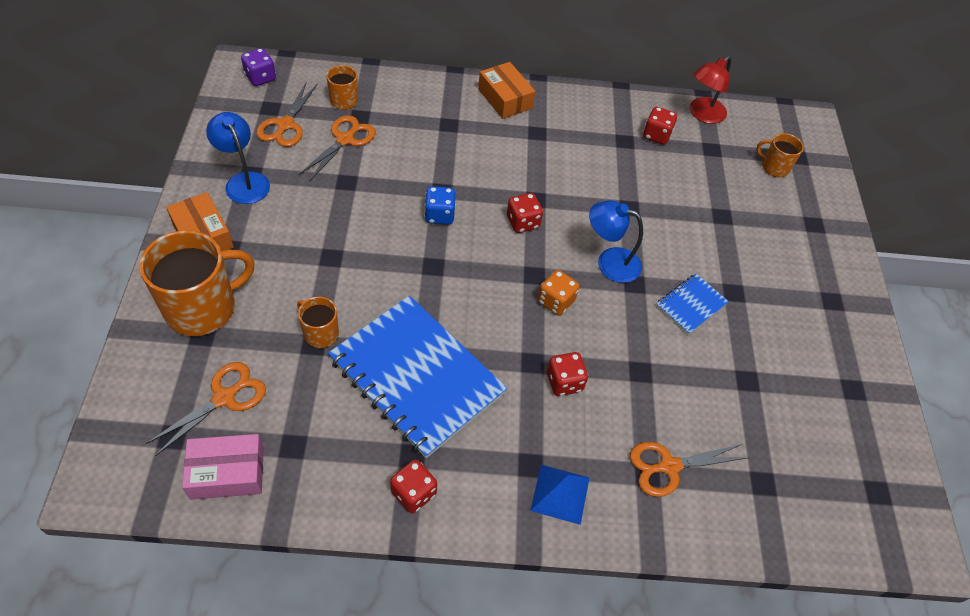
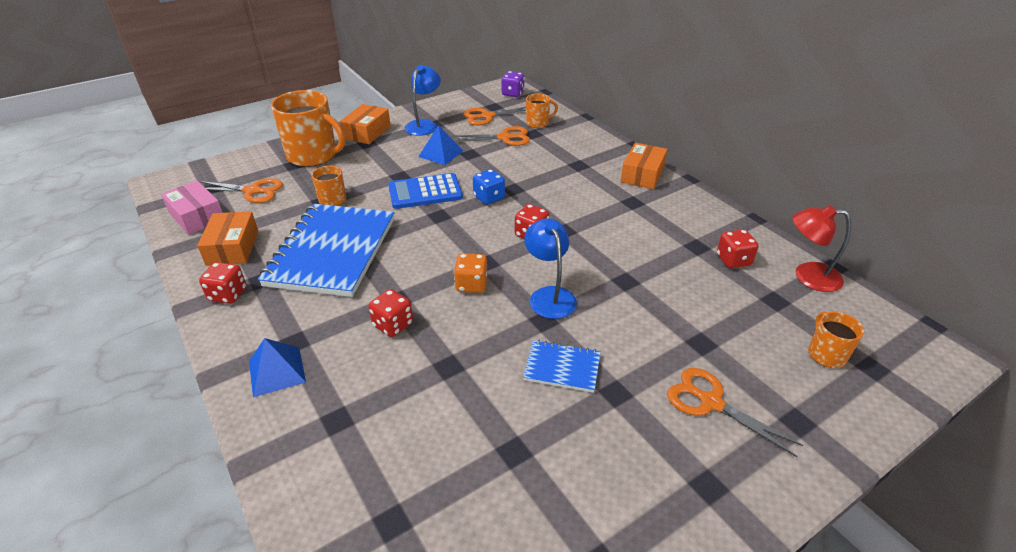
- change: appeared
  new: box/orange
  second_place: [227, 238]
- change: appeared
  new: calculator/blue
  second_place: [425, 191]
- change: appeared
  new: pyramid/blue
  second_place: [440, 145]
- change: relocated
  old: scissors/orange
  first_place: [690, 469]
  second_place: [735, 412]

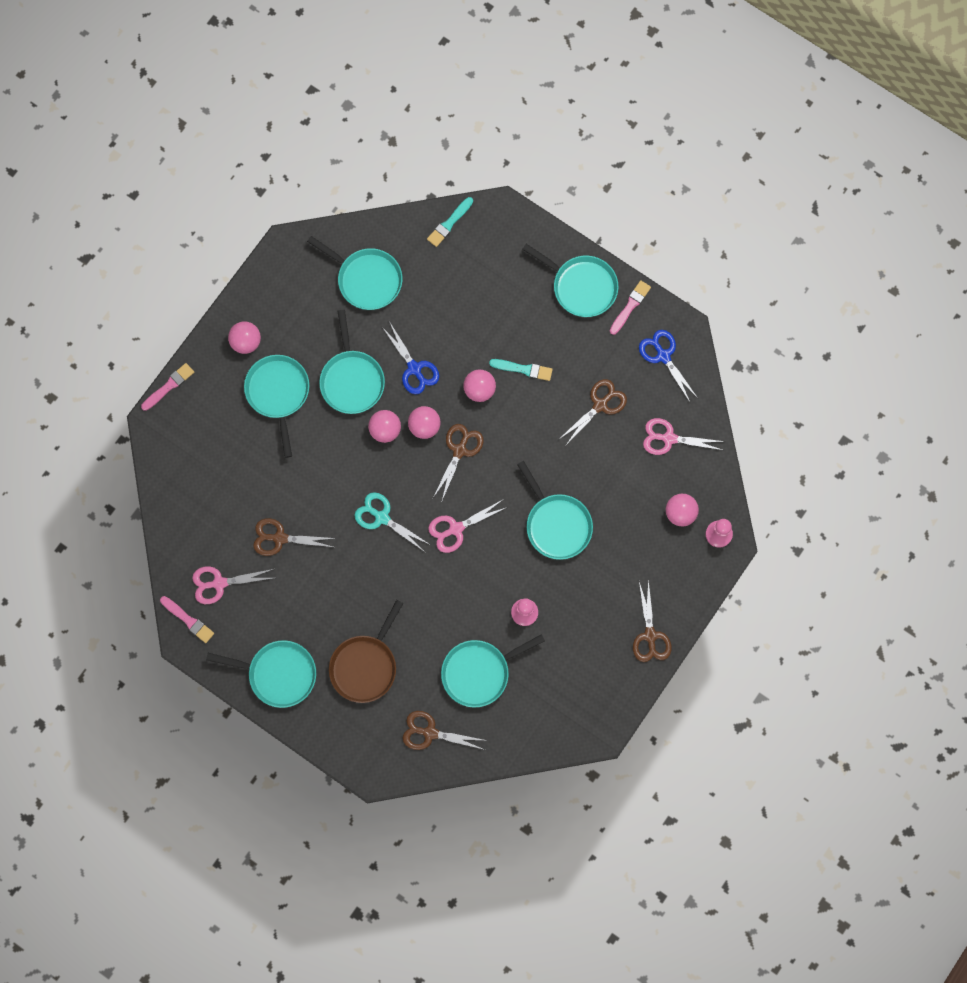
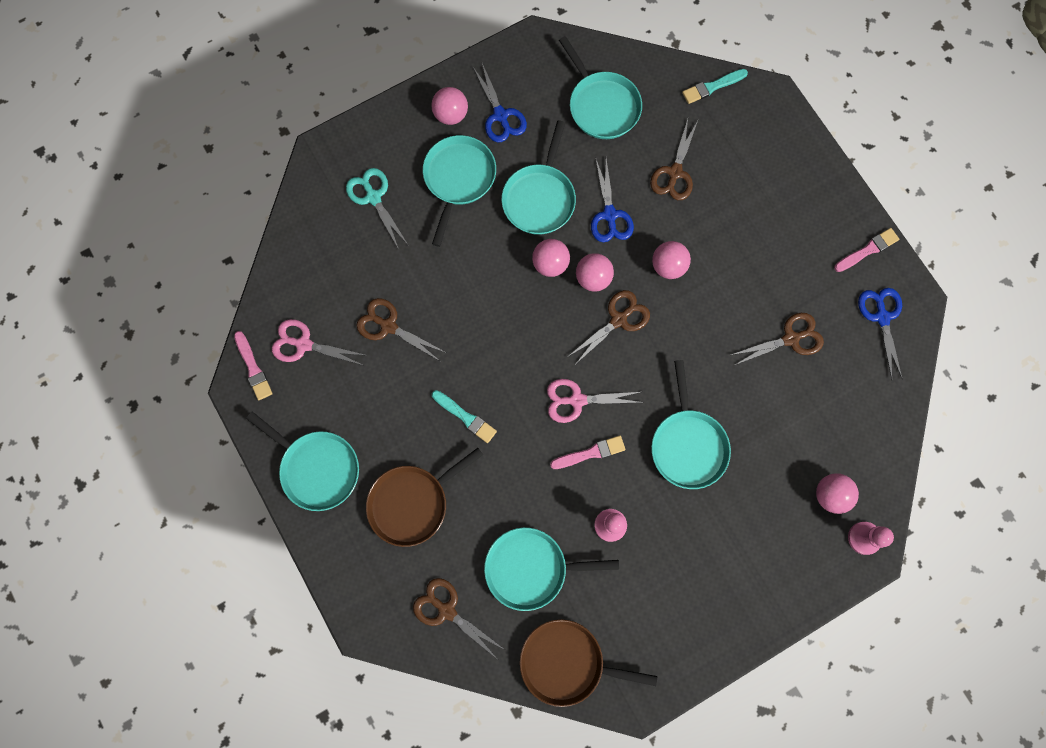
- change: missing
  old: pan/turquoise
  first_place: [570, 280]
- change: missing
  old: scissors/pink
  first_place: [684, 436]
- change: appeared
  new: scissors/blue
  second_place: [499, 102]
- change: appeared
  new: pan/brown
  second_place: [588, 663]
- change: relocated
  old: brush/pink
  first_place: [167, 387]
  second_place: [587, 452]
- change: relocated
  old: scissors/turquoise
  first_place: [392, 522]
  second_place: [377, 208]
- change: relocated
  old: brush/turquoise
  first_place: [521, 370]
  second_place: [464, 416]
- change: relocated
  old: scissors/brown
  first_place: [652, 620]
  second_place: [674, 159]

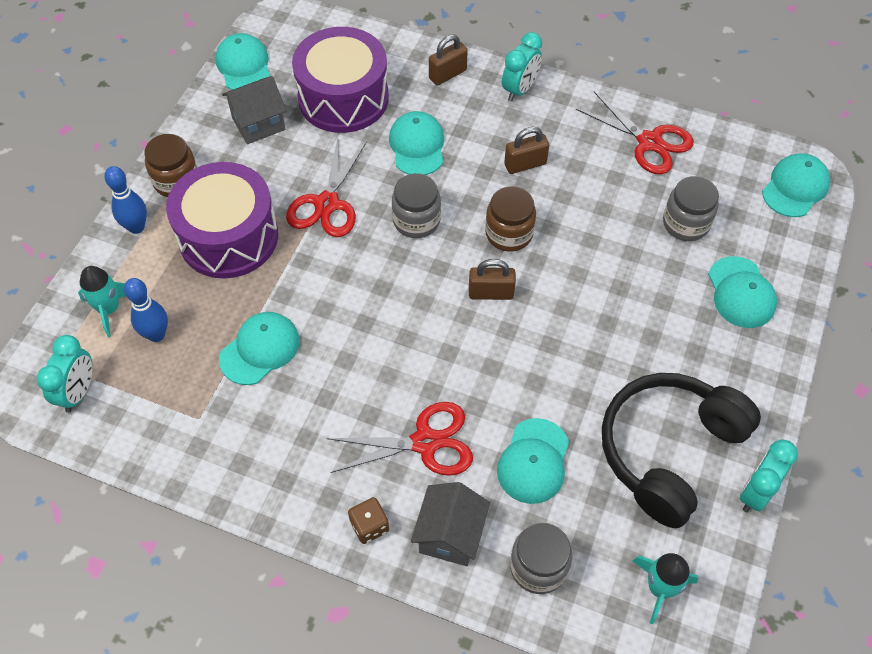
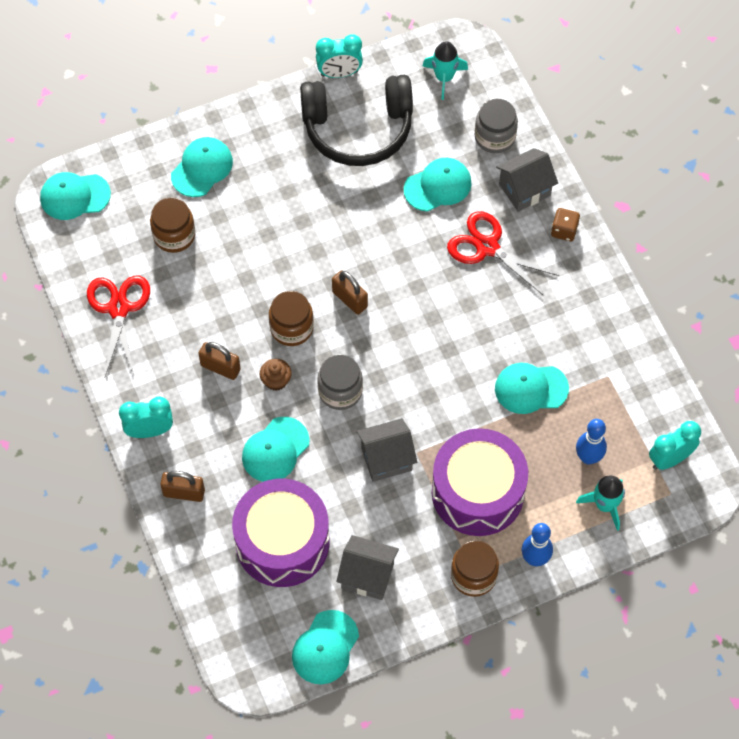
- change: appeared
  new: cupcake/brown
  second_place: [276, 375]
- change: exchanged
  old: scissors/red
  new: house/grey
  first_place: [326, 188]
  second_place: [387, 450]
- change: colour
  old: jar/grey
  new: jar/brown
  first_place: [691, 208]
  second_place: [172, 225]

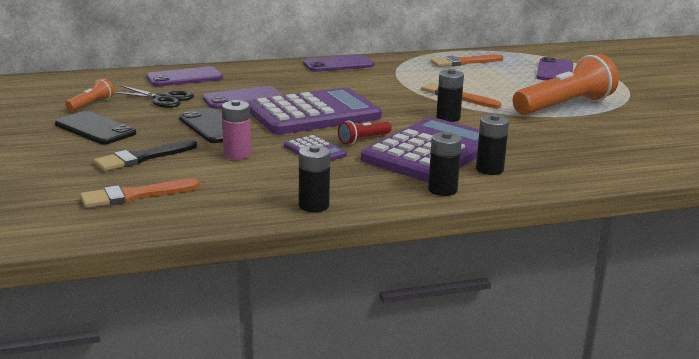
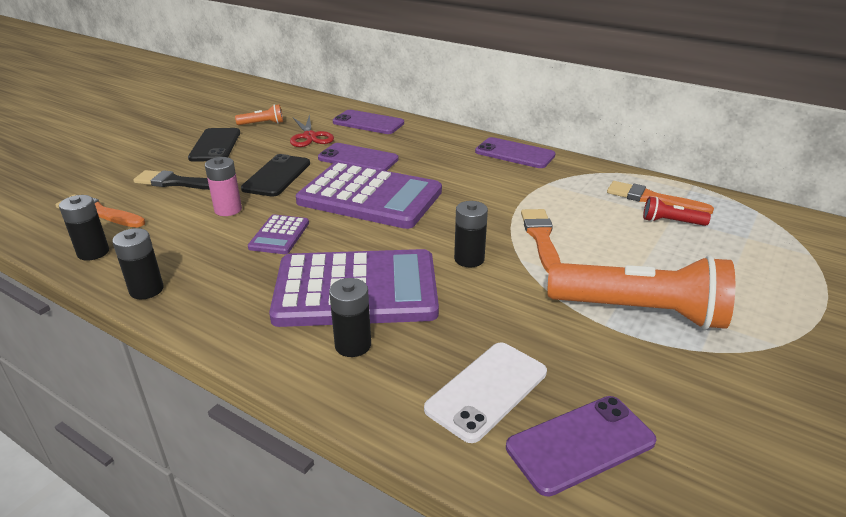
- change: appeared
  new: phone/white
  second_place: [485, 392]
- change: relocated
  old: flashlight/red
  first_place: [364, 132]
  second_place: [677, 211]
- change: relocated
  old: battery/black
  first_place: [445, 164]
  second_place: [84, 228]
- change: relocated
  old: phone/purple
  first_place: [554, 68]
  second_place: [581, 446]
- change: colour
  old: scissors/black
  new: scissors/red
  first_place: [154, 96]
  second_place: [312, 131]

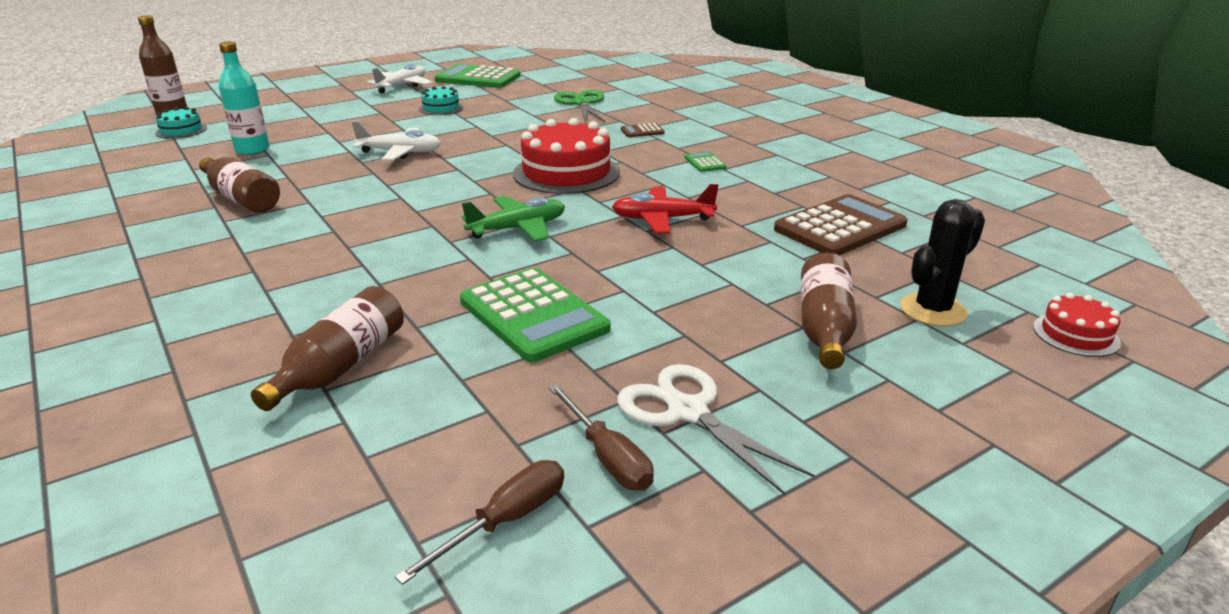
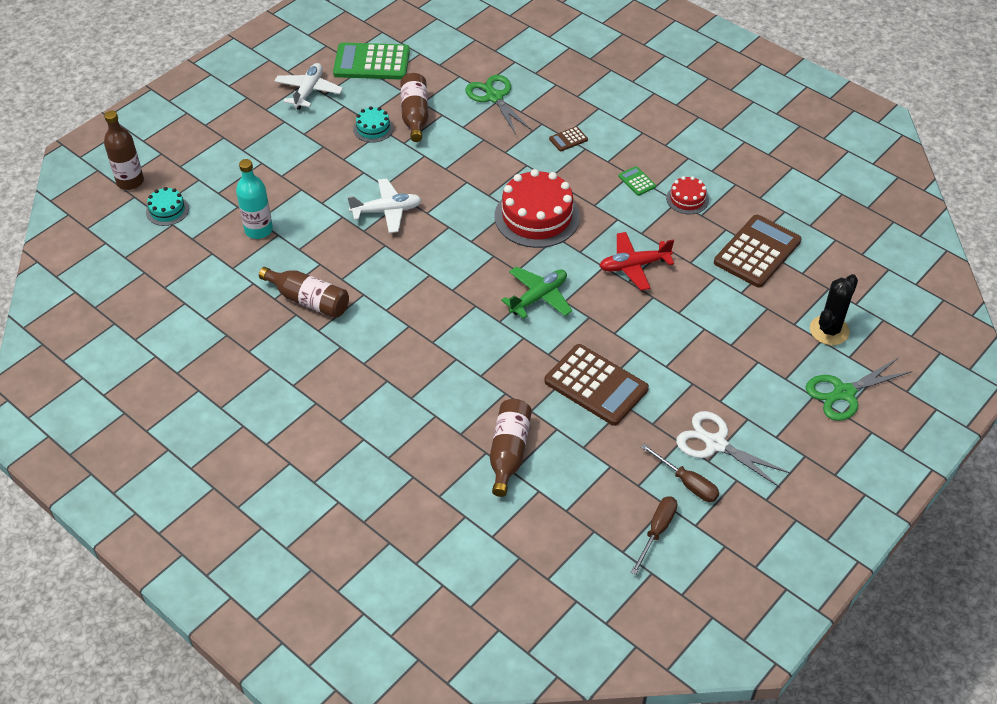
- change: appeared
  new: scissors/green
  second_place: [859, 389]
- change: relocated
  old: bottle/brown
  first_place: [829, 311]
  second_place: [414, 107]
- change: relocated
  old: cake/red
  first_place: [1077, 325]
  second_place: [687, 195]
- change: colour
  old: calculator/green
  new: calculator/brown
  first_place: [535, 315]
  second_place: [596, 385]

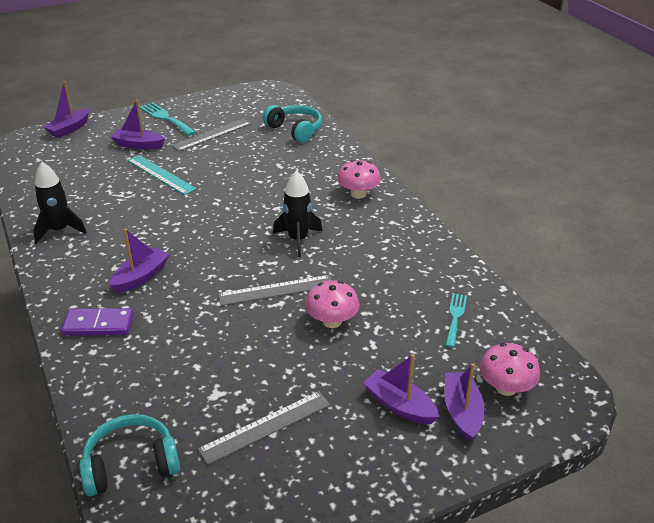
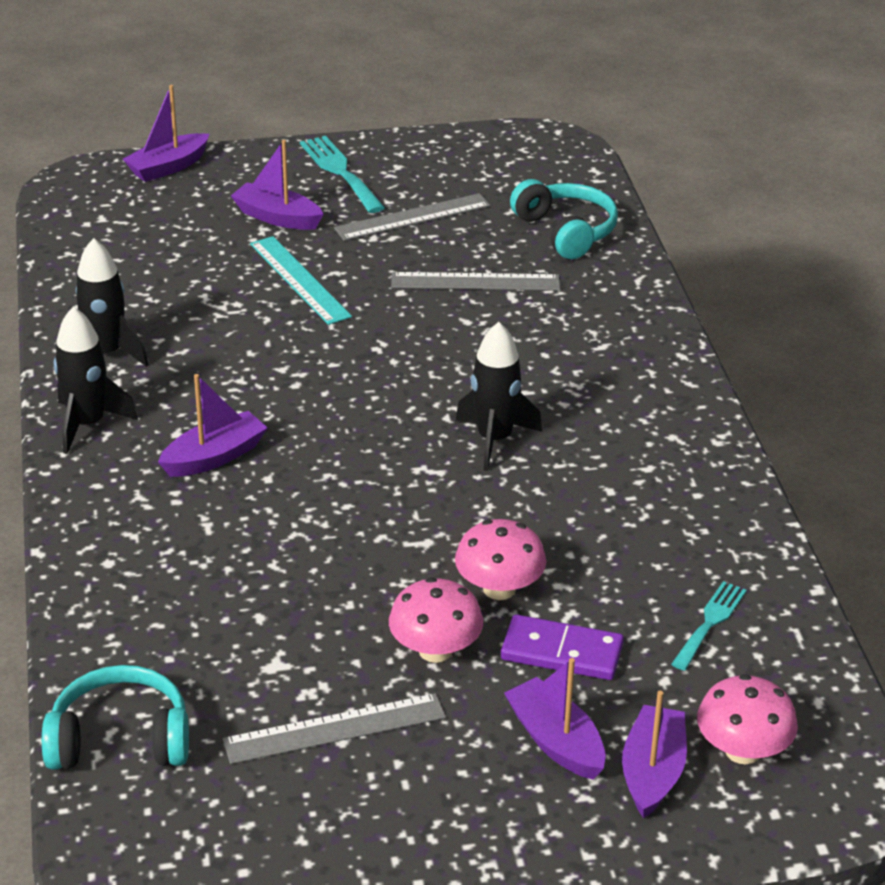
- change: appeared
  new: rocket/black
  second_place: [96, 380]
- change: relocated
  old: domino/purple
  first_place: [97, 322]
  second_place: [562, 647]
- change: relocated
  old: ruler/grey
  first_place: [274, 290]
  second_place: [475, 281]
- change: relocated
  old: mushroom/pink
  first_place: [359, 179]
  second_place: [436, 620]

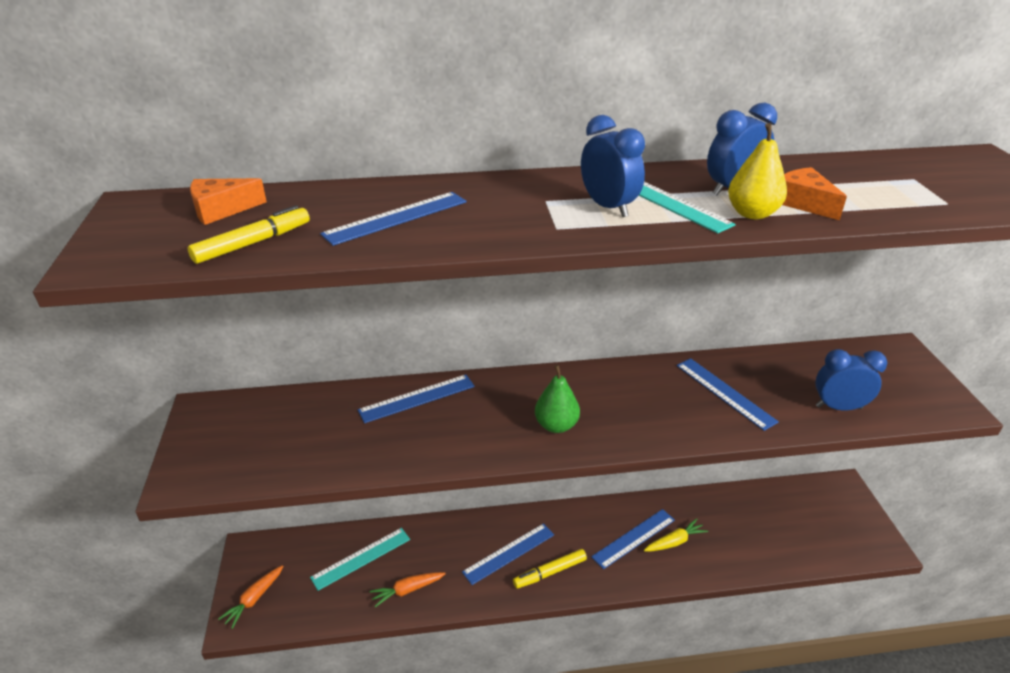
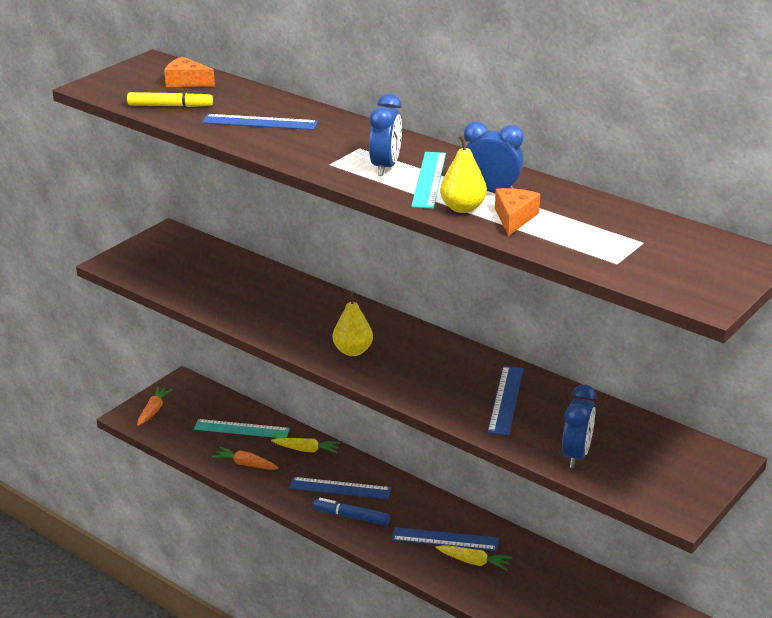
- change: missing
  old: ruler/blue
  first_place: [416, 399]
- change: appeared
  new: carrot/yellow
  second_place: [305, 445]
- change: colour
  old: marker/yellow
  new: marker/blue
  first_place: [550, 569]
  second_place: [351, 512]
- change: colour
  old: pear/green
  new: pear/yellow
  first_place: [557, 399]
  second_place: [353, 323]
- change: spun
  old: carrot/orange
  first_place: [250, 597]
  second_place: [155, 406]
  degrees: 120
- change: spun
  old: clock/blue
  first_place: [851, 380]
  second_place: [579, 426]
  degrees: 60

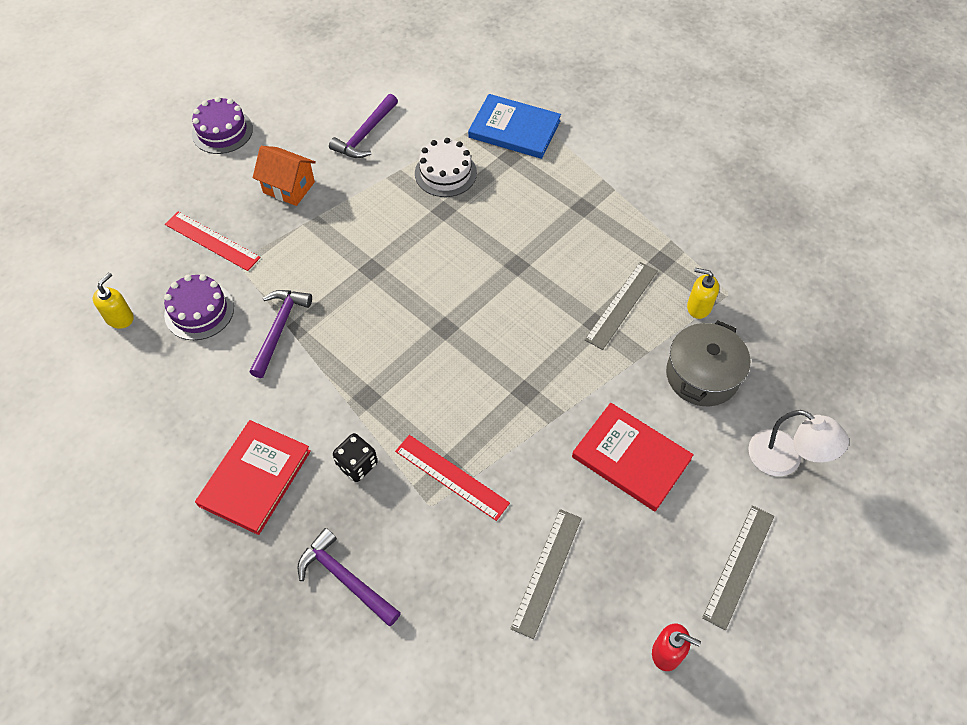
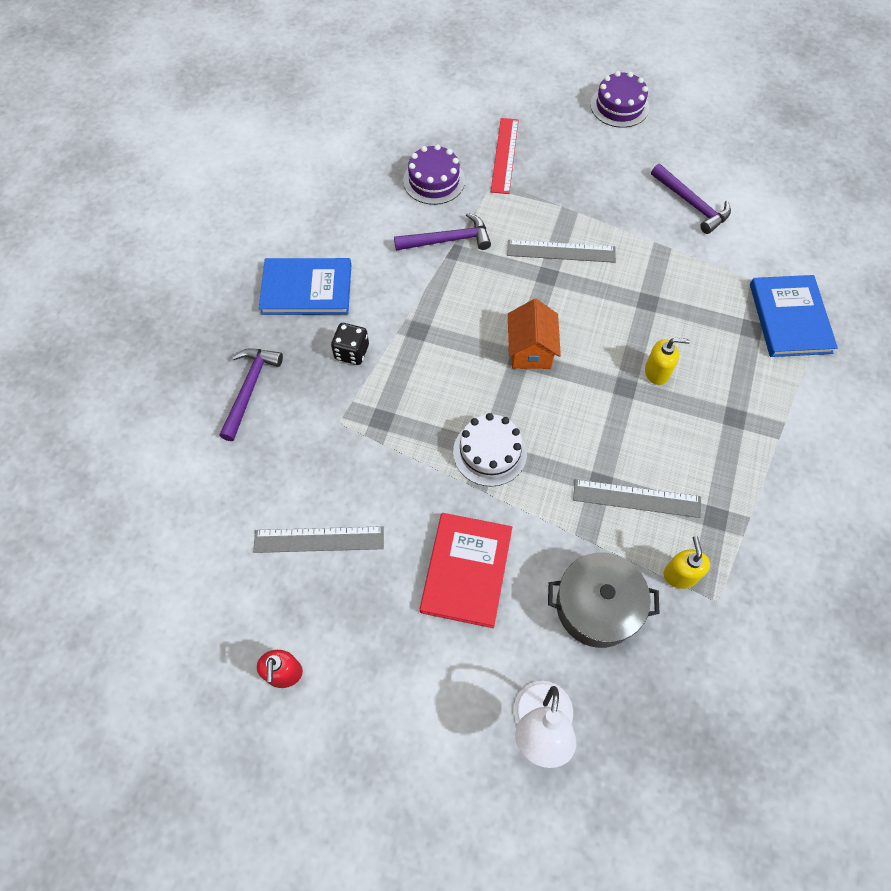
- change: missing
  old: ruler/red
  first_place: [452, 478]
- change: relocated
  old: soap dispenser/yellow
  first_place: [113, 300]
  second_place: [667, 361]
- change: relocated
  old: house/orange
  first_place: [284, 176]
  second_place: [534, 334]
- change: relocated
  old: cake/white
  first_place: [446, 167]
  second_place: [490, 450]
- change: relocated
  old: ruler/grey
  first_place: [738, 567]
  second_place: [561, 251]
- change: colour
  old: book/red
  new: book/blue
  first_place: [253, 477]
  second_place: [305, 286]
- change: spun
  old: hammer/purple
  first_place: [363, 126]
  second_place: [691, 199]
  degrees: -135

